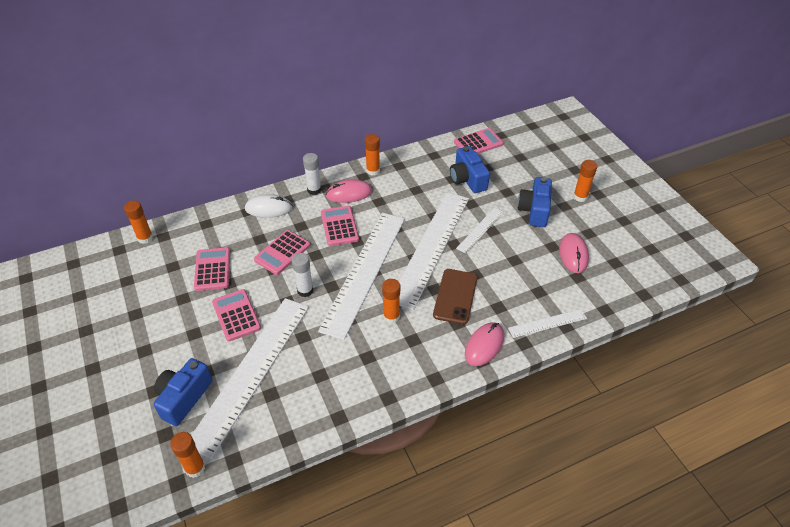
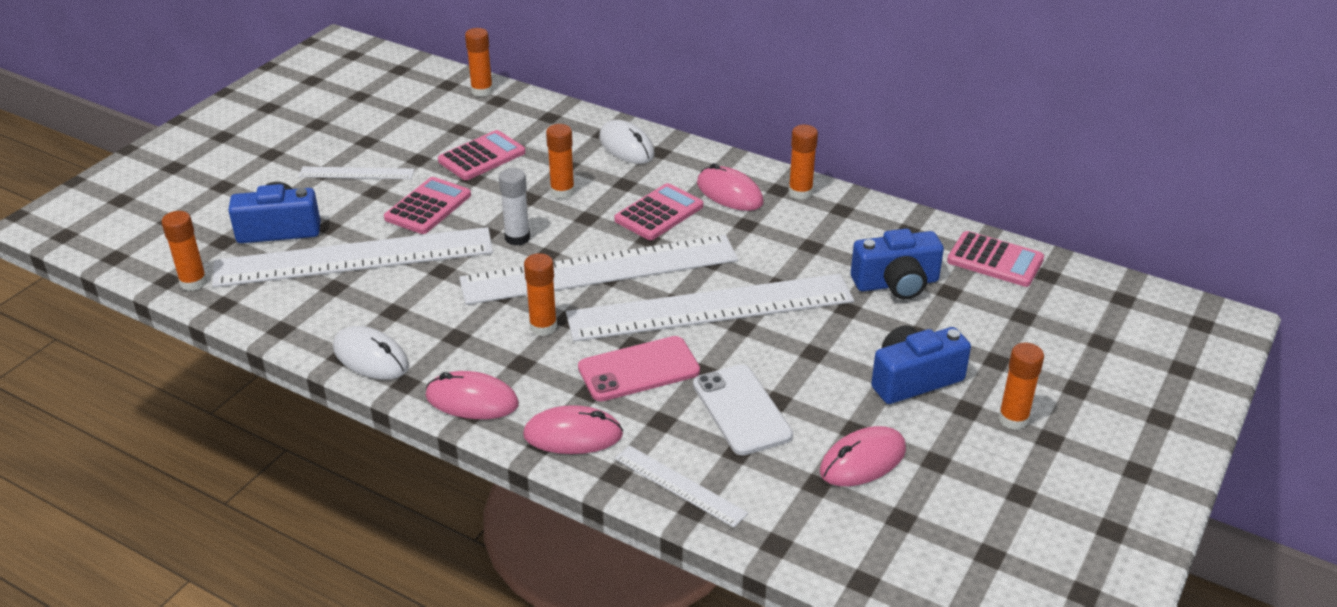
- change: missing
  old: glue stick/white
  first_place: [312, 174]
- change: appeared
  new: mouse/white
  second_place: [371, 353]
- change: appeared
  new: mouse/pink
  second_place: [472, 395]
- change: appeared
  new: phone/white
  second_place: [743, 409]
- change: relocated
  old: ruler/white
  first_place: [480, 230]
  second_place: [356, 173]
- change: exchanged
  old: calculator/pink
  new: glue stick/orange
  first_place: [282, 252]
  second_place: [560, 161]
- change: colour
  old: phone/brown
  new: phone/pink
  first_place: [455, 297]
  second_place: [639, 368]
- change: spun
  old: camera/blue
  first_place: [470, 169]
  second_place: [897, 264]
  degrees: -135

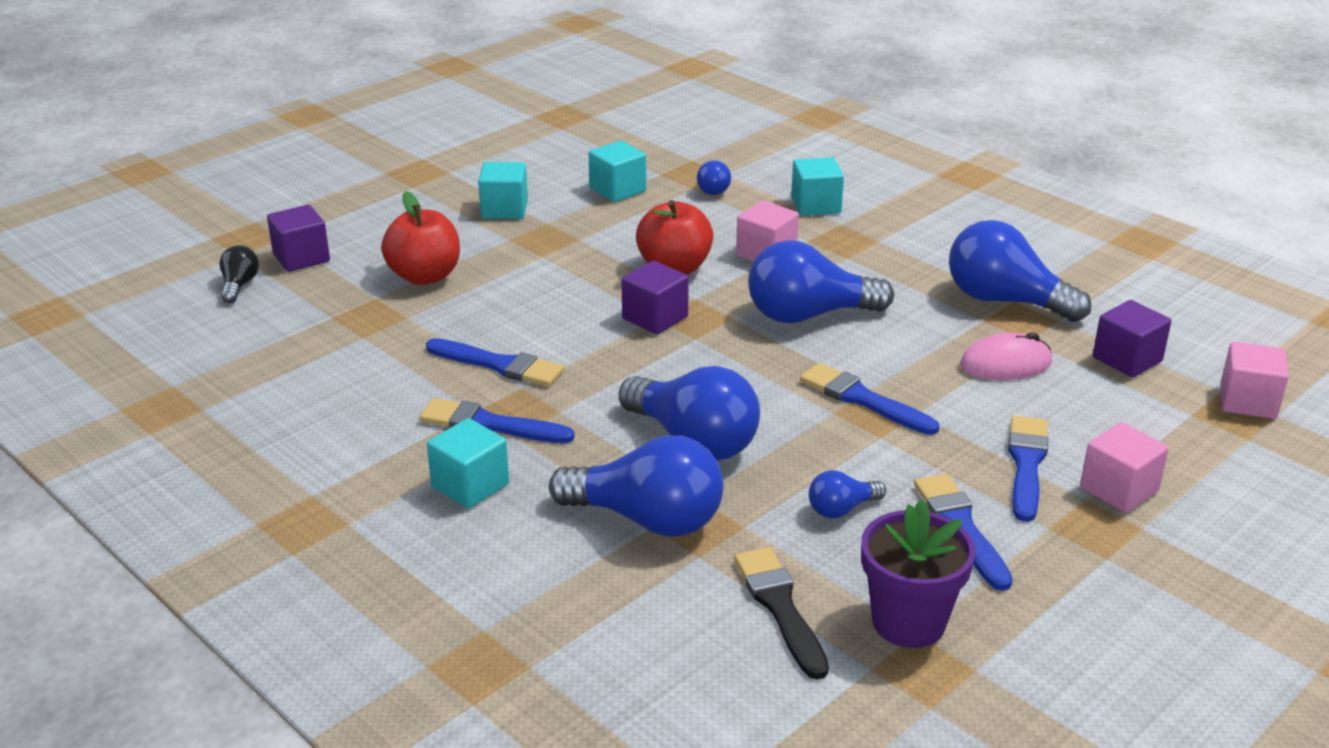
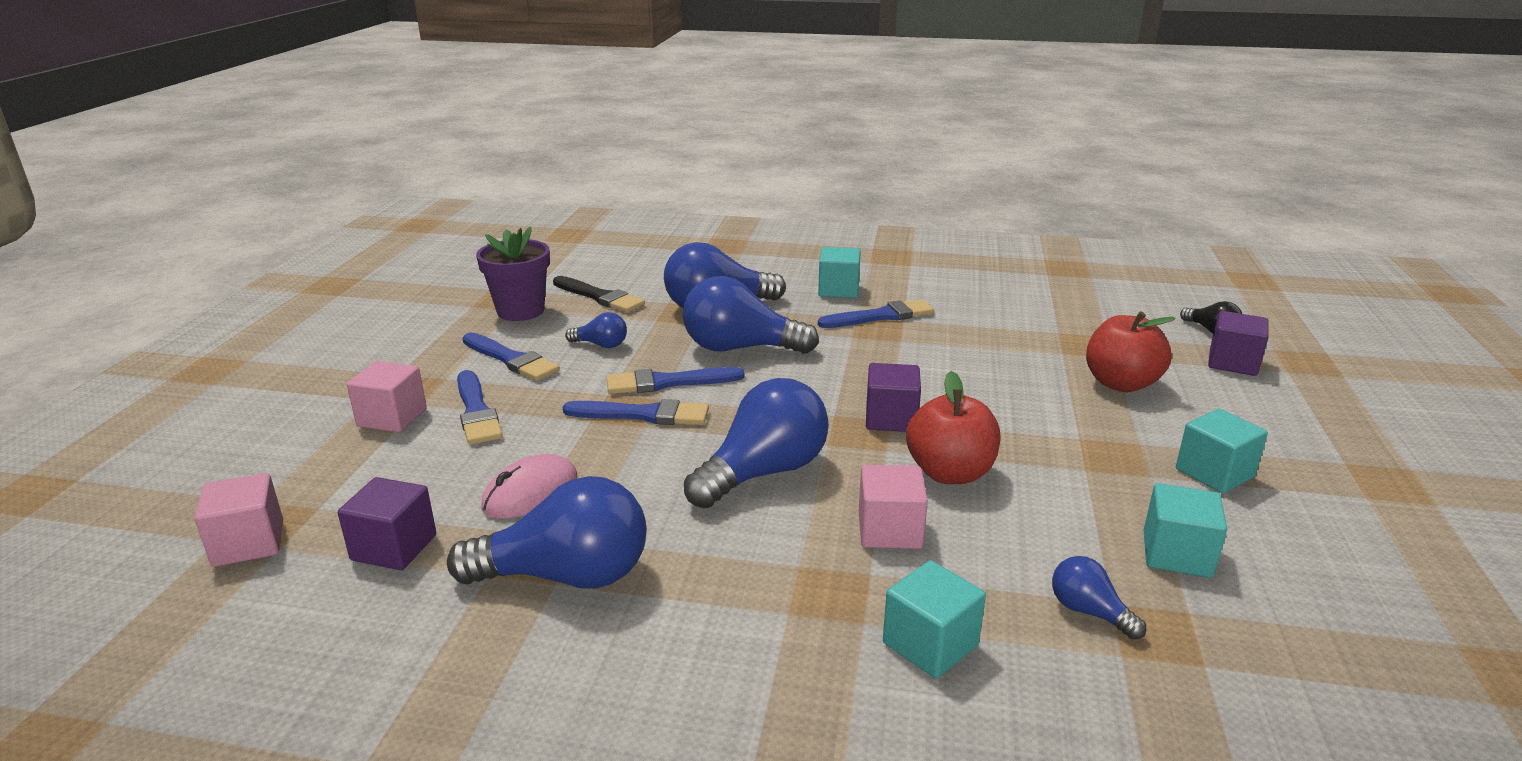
- change: relocated
  old: brush/blue
  first_place: [495, 362]
  second_place: [675, 380]
- change: spun
  old: light bulb/blue
  first_place: [847, 494]
  second_place: [596, 330]
  degrees: 75

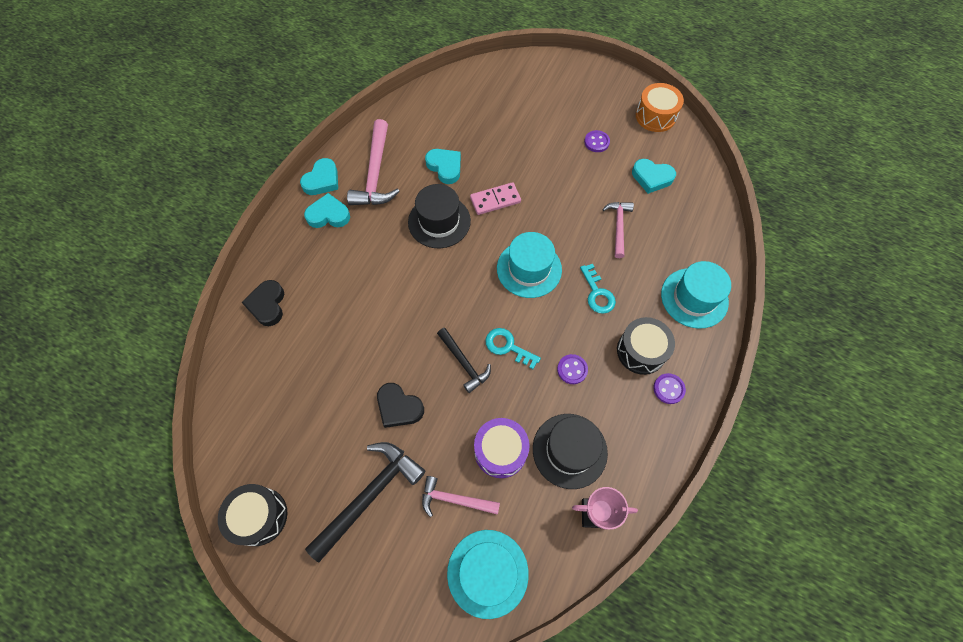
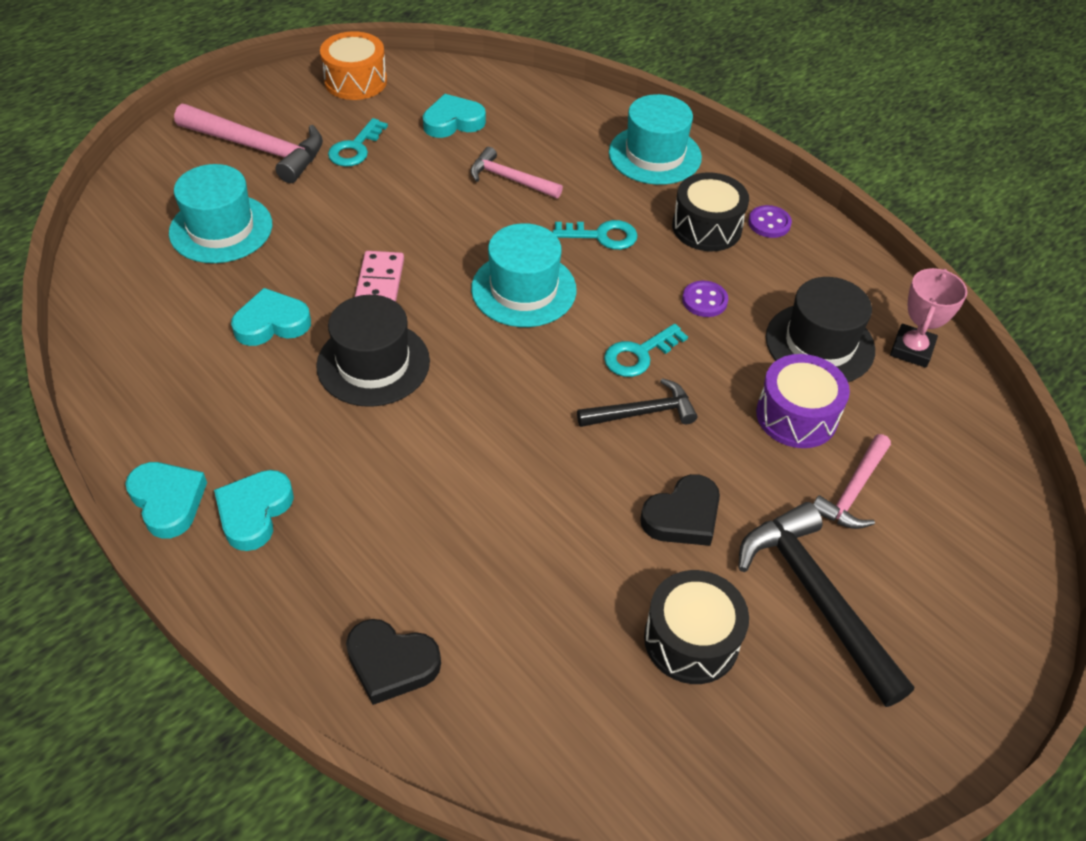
- change: relocated
  old: drum/black
  first_place: [252, 515]
  second_place: [696, 627]
- change: relocated
  old: hammer/pink
  first_place: [373, 162]
  second_place: [248, 143]
- change: relocated
  old: hat/turquoise
  first_place: [488, 574]
  second_place: [220, 213]
- change: exchanged
  old: button/purple
  new: key/turquoise
  first_place: [597, 141]
  second_place: [358, 142]
- change: spun
  old: heart/turquoise
  first_place: [654, 176]
  second_place: [454, 116]
  degrees: -150

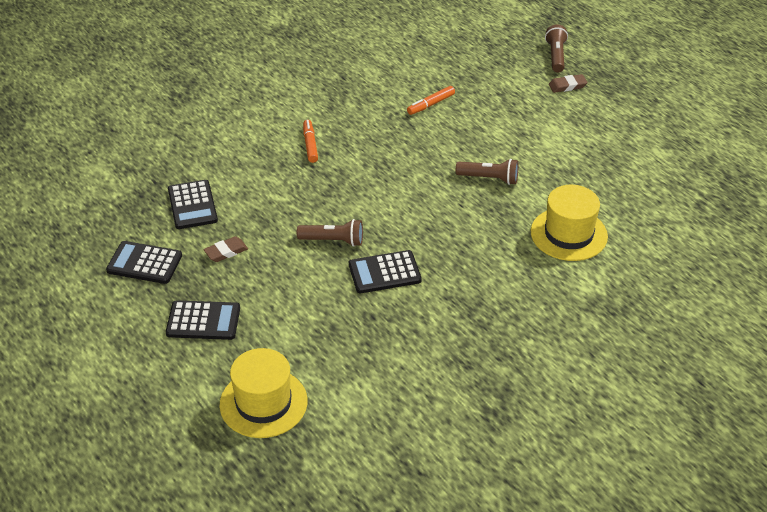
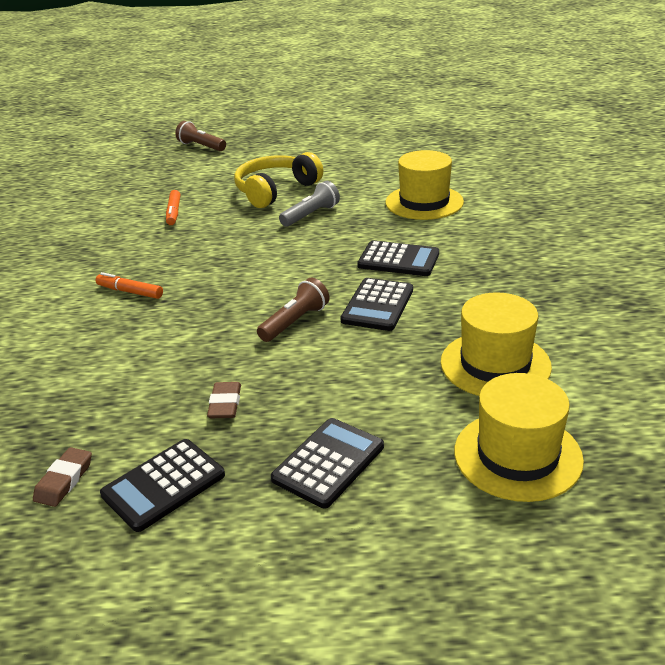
- change: appeared
  new: headphones/yellow
  second_place: [278, 180]
- change: appeared
  new: hat/yellow
  second_place: [496, 344]
- change: relocated
  old: calculator/black
  first_place: [193, 204]
  second_place: [398, 258]
- change: relocated
  old: eraser/brown
  first_place: [568, 83]
  second_place: [62, 477]
- change: colour
  old: flashlight/brown
  new: flashlight/grey
  first_place: [487, 172]
  second_place: [309, 204]

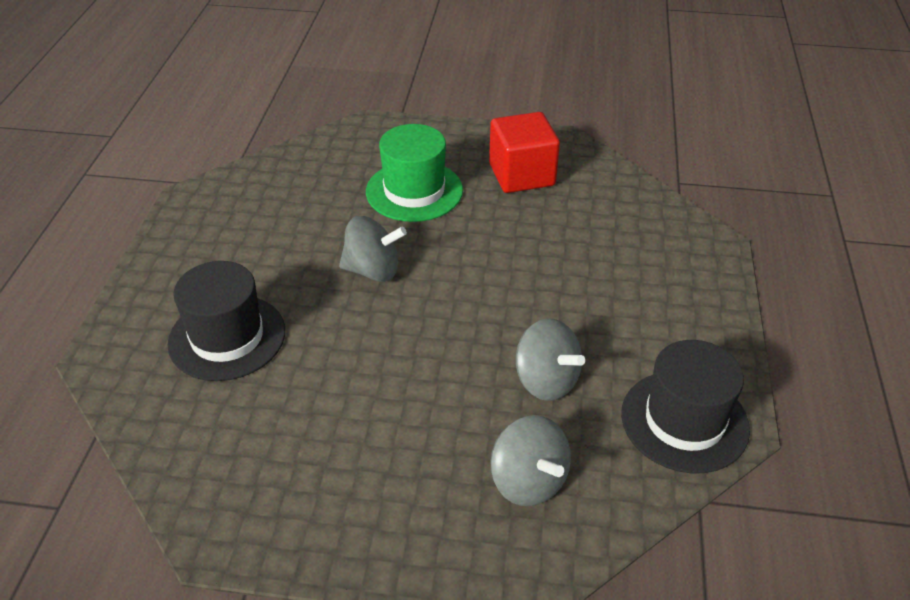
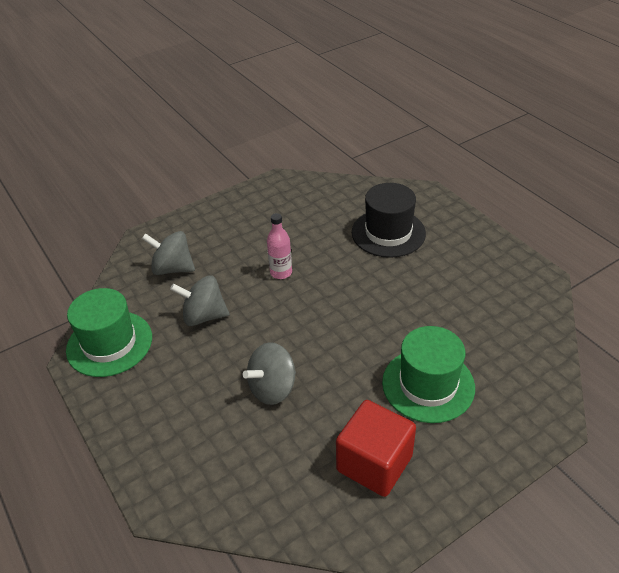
- change: appeared
  new: bottle/pink
  second_place: [279, 246]
- change: relocated
  old: spinning top/grey
  first_place: [373, 249]
  second_place: [269, 373]
- change: colour
  old: hat/black
  new: hat/green
  first_place: [685, 406]
  second_place: [109, 332]

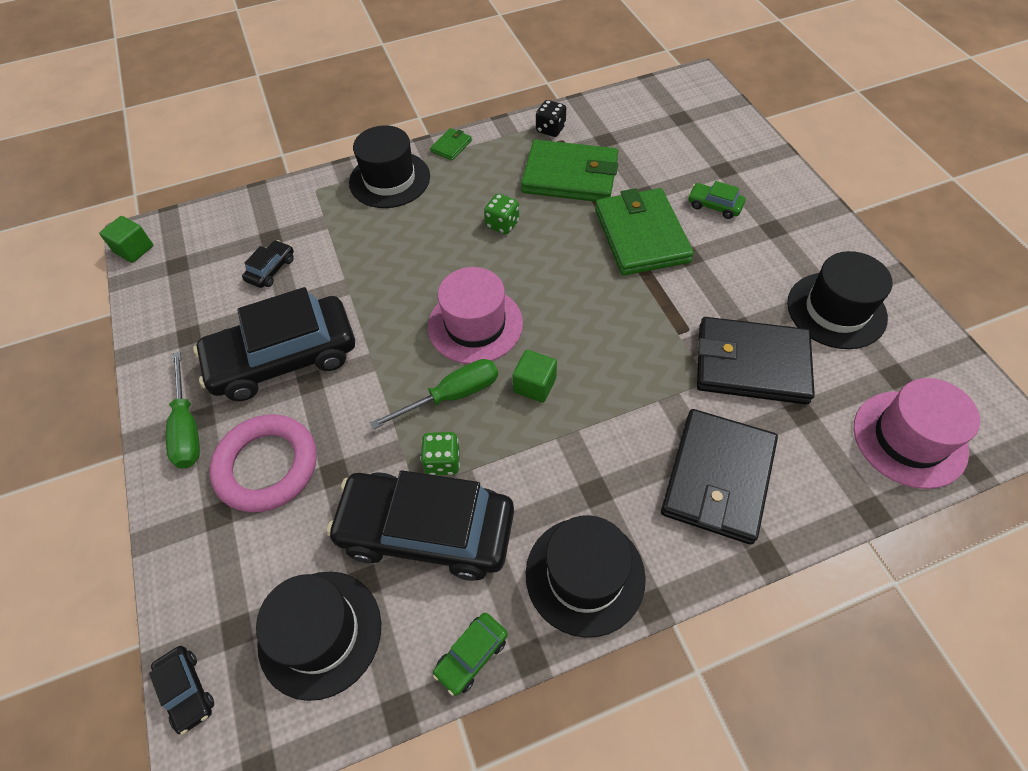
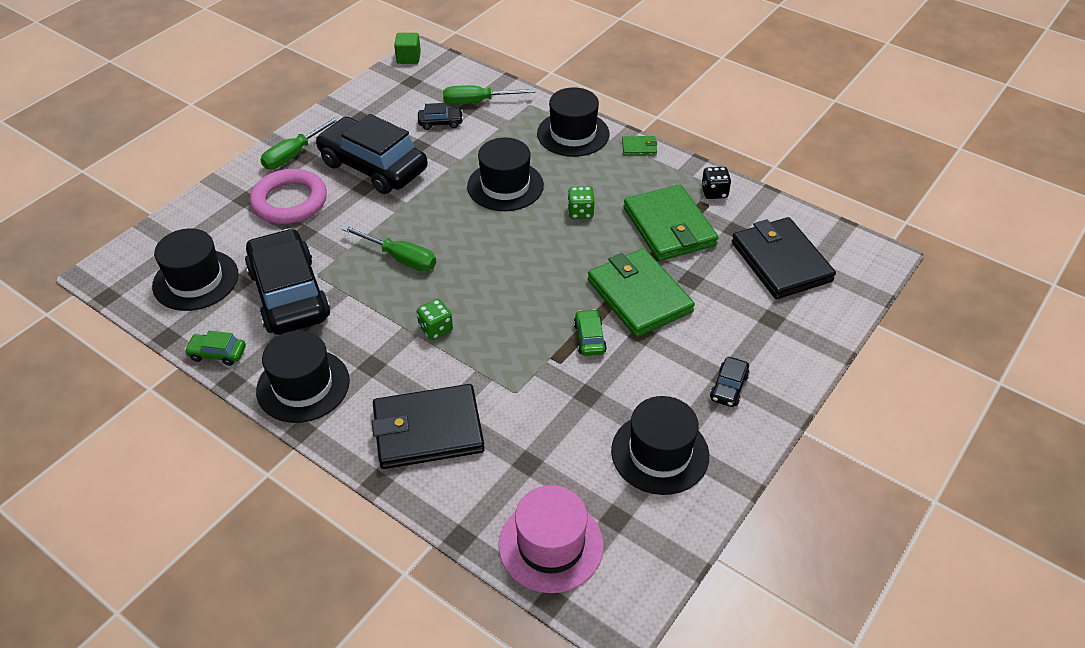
- change: missing
  old: hat/pink
  first_place: [475, 315]
- change: missing
  old: cube/green
  first_place: [534, 376]
- change: appeared
  new: screwdriver/green
  second_place: [489, 95]
- change: appeared
  new: hat/black
  second_place: [505, 174]
- change: relocated
  old: car/black
  first_place: [181, 690]
  second_place: [730, 382]
- change: relocated
  old: dice/green
  first_place: [440, 453]
  second_place: [435, 319]
- change: relocated
  old: car/green
  first_place: [717, 200]
  second_place: [590, 332]
- change: relocated
  old: wallet/black
  first_place: [756, 361]
  second_place: [784, 258]
- change: spun
  old: wallet/green
  first_place: [644, 232]
  second_place: [641, 292]
  degrees: -75

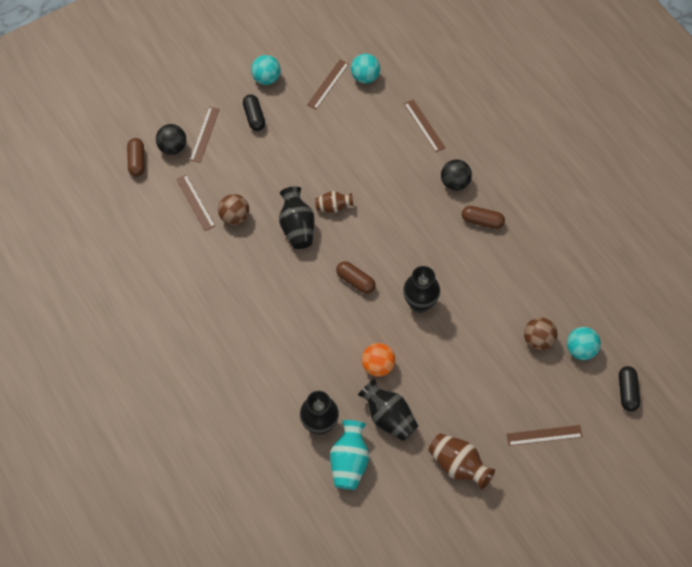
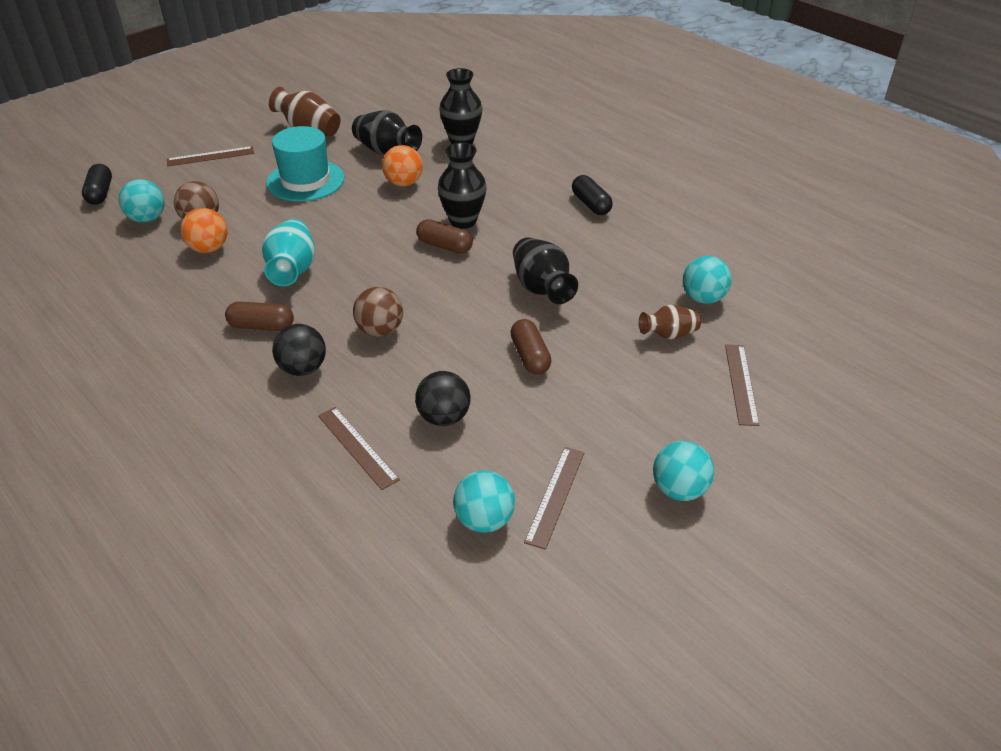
- change: appeared
  new: ball/orange
  second_place: [204, 230]
- change: appeared
  new: hat/turquoise
  second_place: [305, 164]
- change: relocated
  old: capsule/brown
  first_place: [136, 157]
  second_place: [530, 347]
- change: relocated
  old: ball/black
  first_place: [171, 139]
  second_place: [443, 398]
- change: relocated
  old: ball/brown
  first_place: [233, 209]
  second_place: [378, 312]
- change: relocated
  old: capsule/black
  first_place: [254, 112]
  second_place: [592, 195]
- change: relocated
  old: vase/brown
  first_place: [334, 202]
  second_place: [670, 321]
- change: relocated
  old: vase/turquoise
  first_place: [349, 455]
  second_place: [288, 252]
- change: relocated
  old: vase/black
  first_place: [421, 289]
  second_place: [462, 186]
- change: exchanged
  old: ruler/brown
  new: ball/turquoise
  first_place: [195, 203]
  second_place: [707, 280]

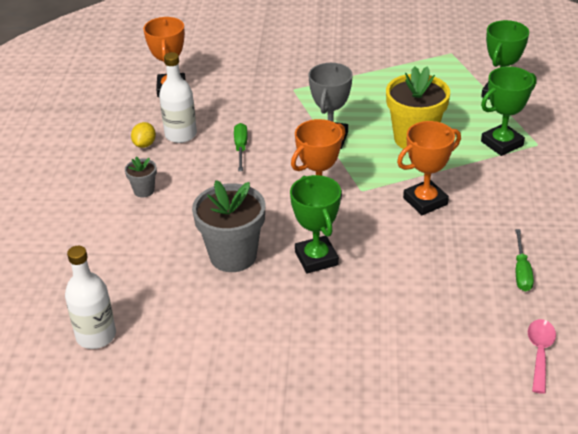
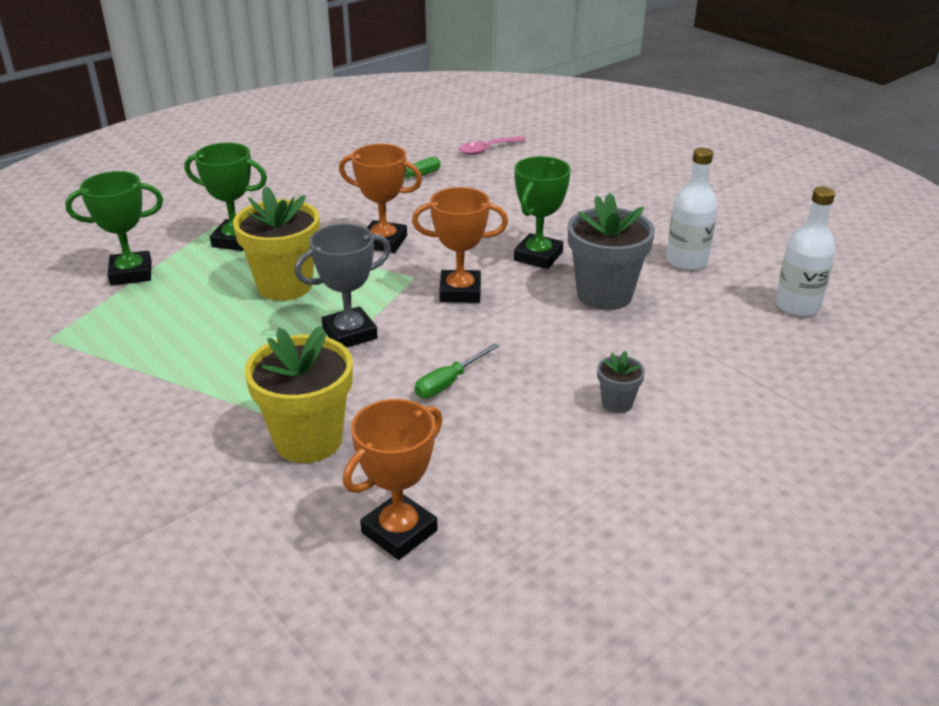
- change: missing
  old: lemon/yellow
  first_place: [143, 135]
- change: appeared
  new: flower pot/yellow
  second_place: [298, 394]
- change: relocated
  old: bottle/white
  first_place: [178, 97]
  second_place: [692, 209]

